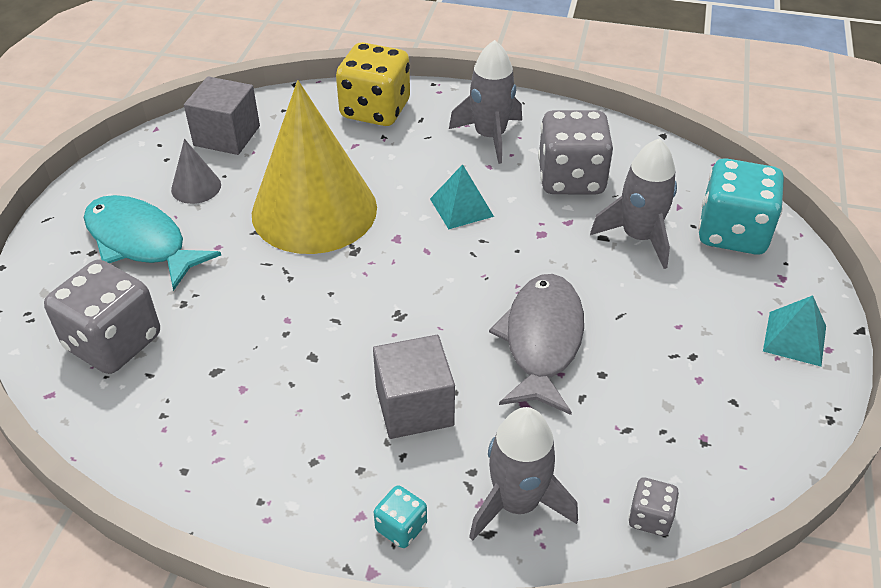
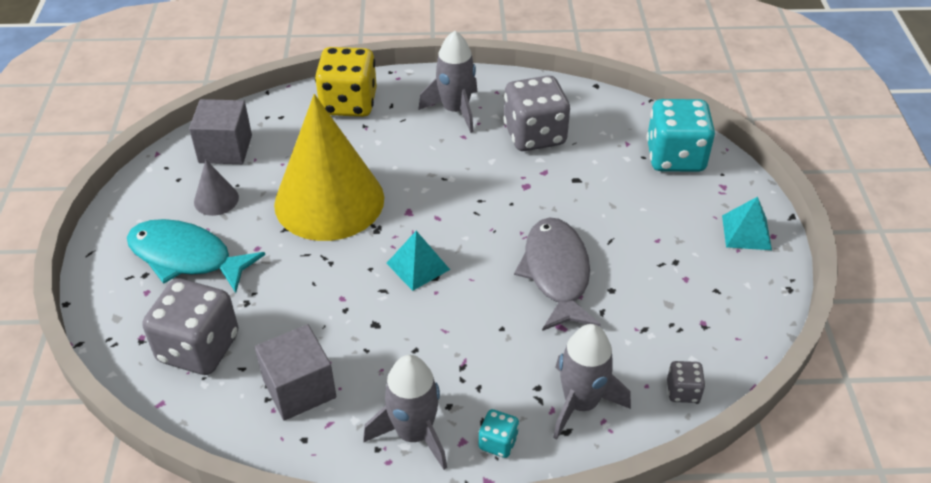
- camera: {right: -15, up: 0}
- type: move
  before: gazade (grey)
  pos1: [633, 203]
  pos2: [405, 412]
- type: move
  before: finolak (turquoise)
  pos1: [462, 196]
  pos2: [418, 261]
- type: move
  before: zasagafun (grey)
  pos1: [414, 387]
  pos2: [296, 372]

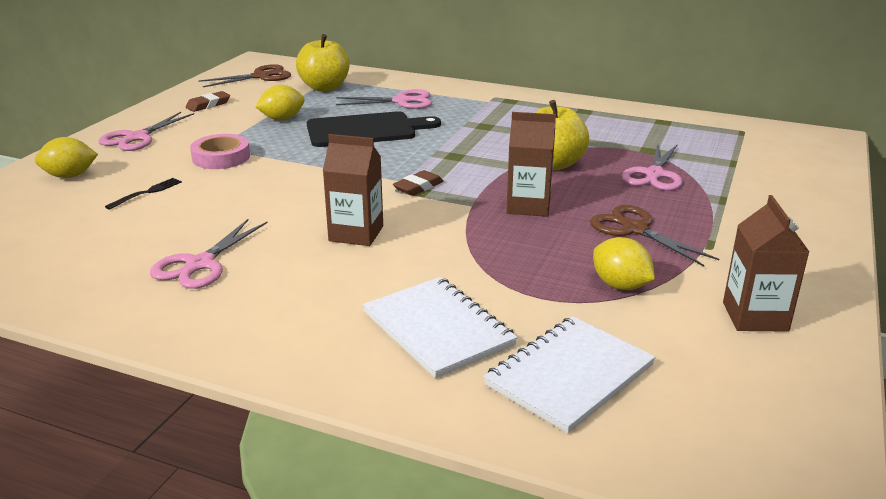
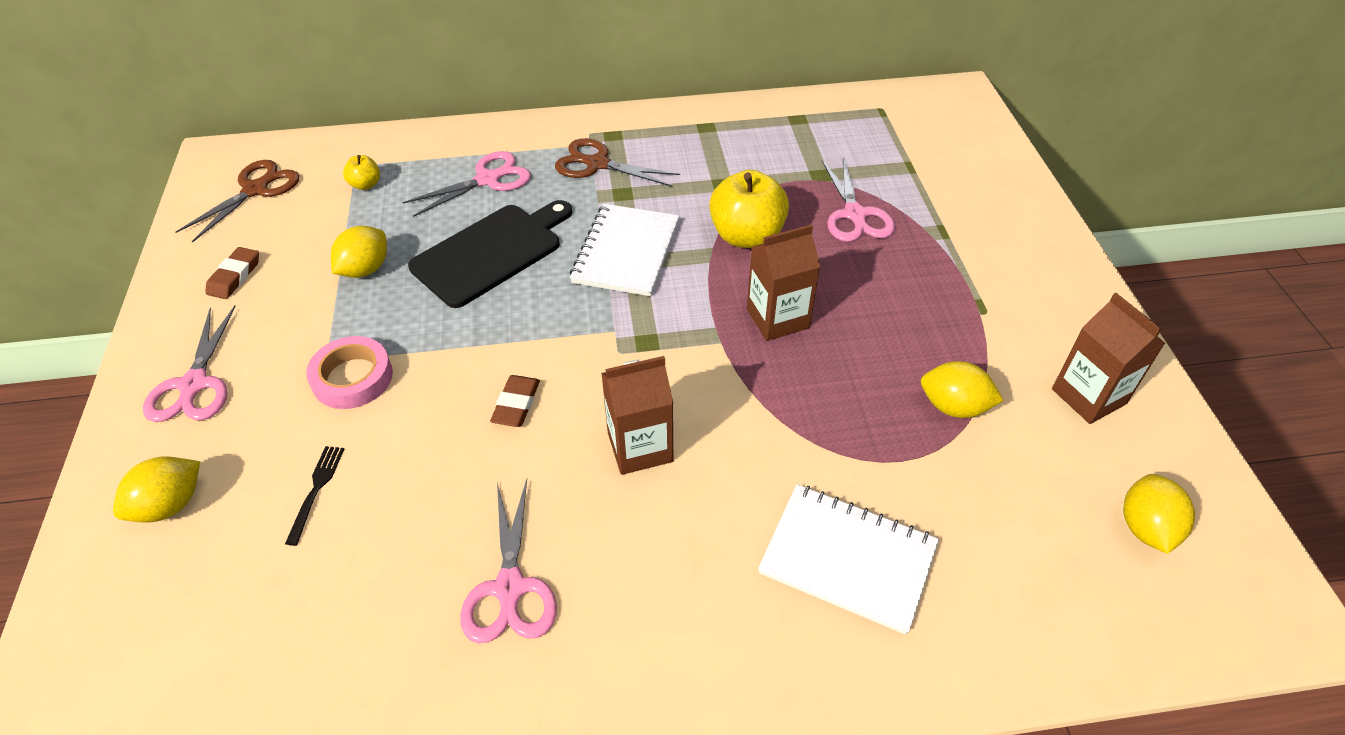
- camera: {right: -30, up: 20}
- type: resize
  before: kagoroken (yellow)
  pos1: [322, 63]
  pos2: [361, 172]
  scale: 0.48
- type: move
  before: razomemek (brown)
  pos1: [418, 183]
  pos2: [515, 401]
- type: move
  before: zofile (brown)
  pos1: [654, 236]
  pos2: [617, 162]
- type: move
  before: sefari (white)
  pos1: [570, 374]
  pos2: [624, 250]
- type: insert
  after: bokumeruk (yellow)
  pos2: [1159, 514]

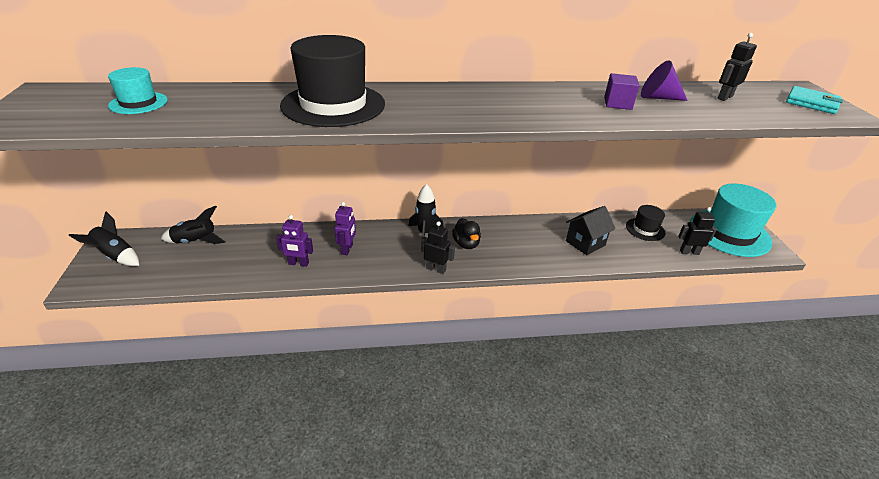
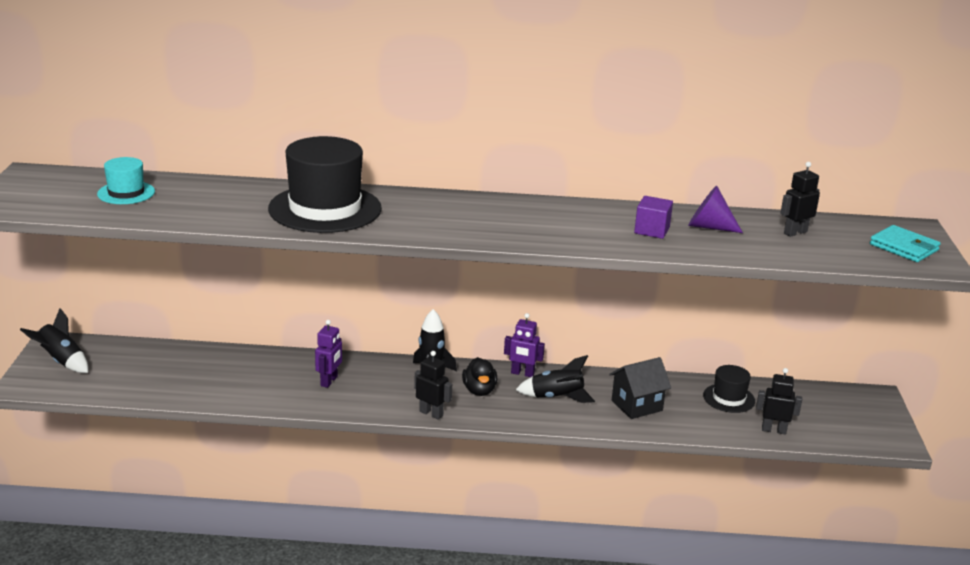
- camera: {right: 10, up: -10}
- type: delete
  before: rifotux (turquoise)
  pos1: [733, 220]
- type: move
  before: gazade (black)
  pos1: [193, 225]
  pos2: [555, 379]
- type: move
  before: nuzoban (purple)
  pos1: [294, 241]
  pos2: [524, 345]

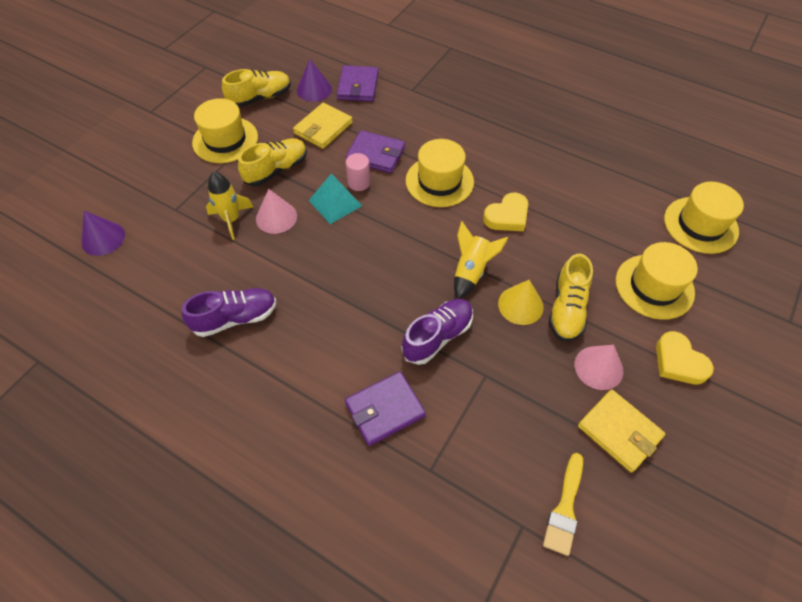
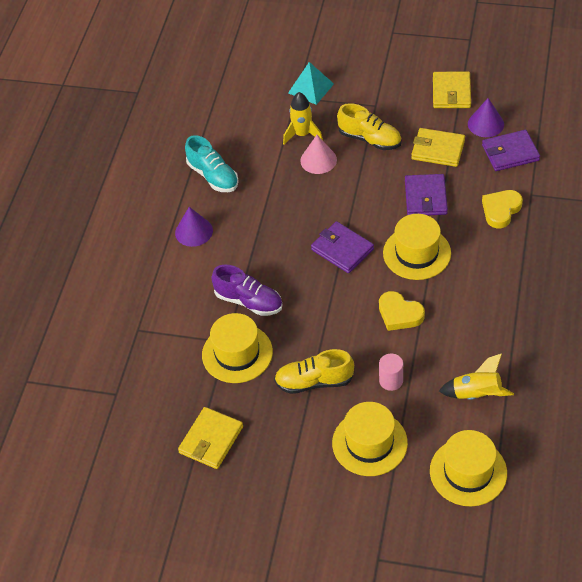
- camera: {right: 75, up: -5}
- type: replace
  before: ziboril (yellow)
  after: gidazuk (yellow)
  pos1: [256, 88]
  pos2: [452, 89]
- type: move
  before: rifotux (yellow)
  pos1: [225, 130]
  pos2: [237, 348]
- type: move
  before: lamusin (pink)
  pos1: [358, 172]
  pos2: [391, 372]
- type: move
  before: finolak (turquoise)
  pos1: [335, 199]
  pos2: [311, 83]
- type: move
  before: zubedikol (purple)
  pos1: [103, 233]
  pos2: [194, 227]
- type: move
  before: gazade (yellow)
  pos1: [481, 260]
  pos2: [476, 376]
- type: delete
  before: zubedikol (yellow)
  pos1: [521, 302]
- type: recolor
  before: ziboril (purple)
  after: ziboril (turquoise)
  pos1: [229, 312]
  pos2: [212, 163]
- type: move
  before: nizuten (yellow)
  pos1: [685, 357]
  pos2: [502, 209]
- type: delete
  before: zubedikol (pink)
  pos1: [599, 367]
- type: move
  before: gidazuk (purple)
  pos1: [385, 408]
  pos2: [342, 247]
- type: delete
  before: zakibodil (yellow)
  pos1: [563, 504]

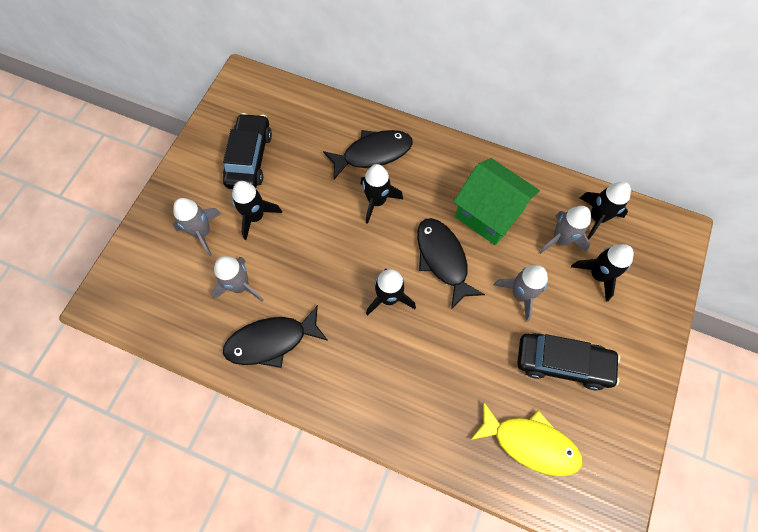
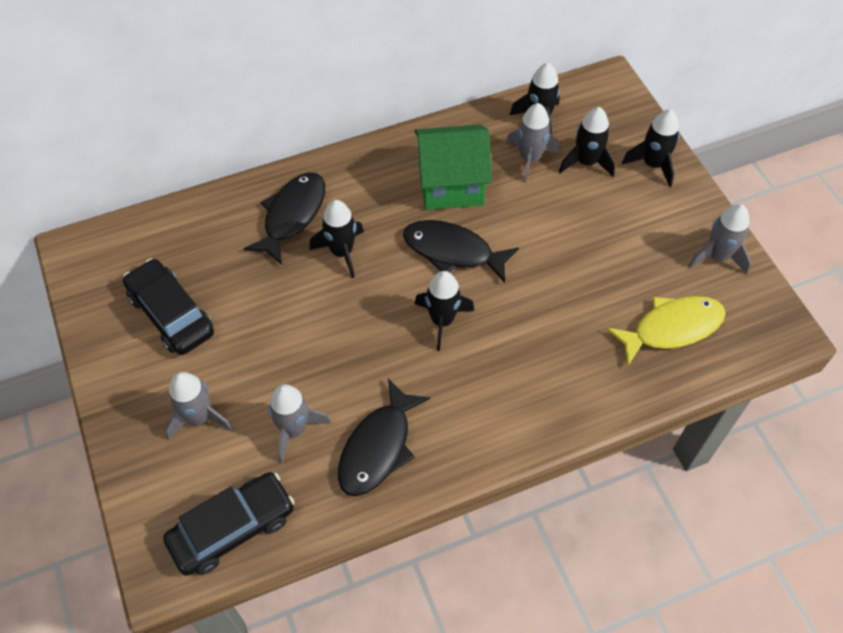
- camera: {right: -45, up: -10}
- type: move
  before: gazade (black)
  pos1: [257, 210]
  pos2: [650, 148]
- type: move
  before: gazade (grey)
  pos1: [521, 293]
  pos2: [720, 239]
- type: move
  before: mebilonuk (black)
  pos1: [568, 362]
  pos2: [229, 524]

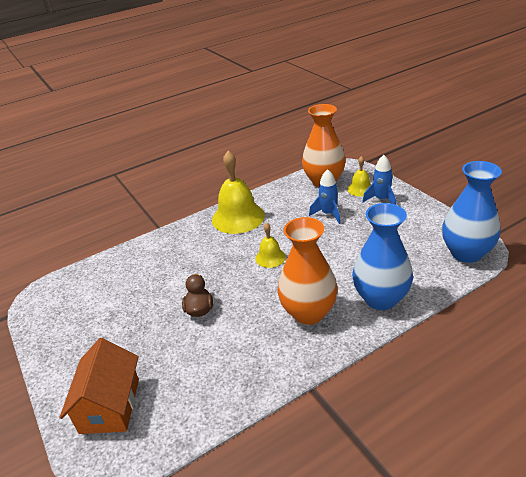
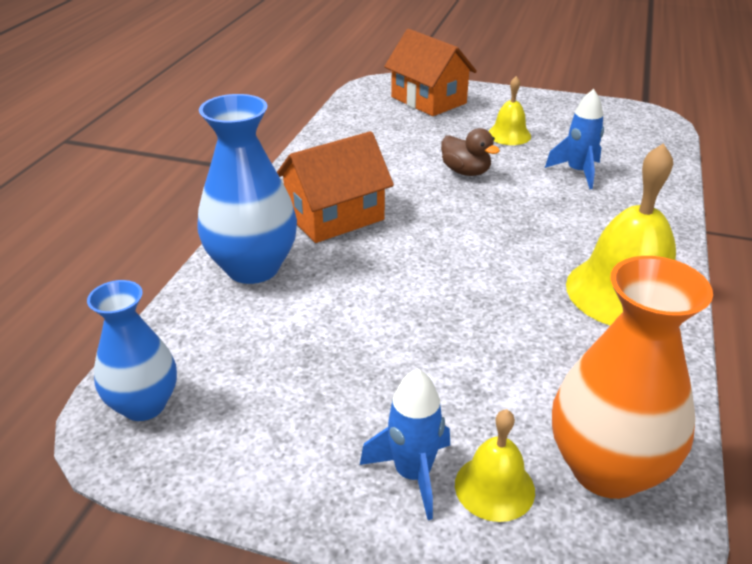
- camera: {right: 135, up: 0}
- type: resize
  before: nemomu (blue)
  pos1: [472, 212]
  pos2: [132, 350]
  scale: 0.65
- type: move
  before: gazade (blue)
  pos1: [325, 196]
  pos2: [574, 139]
- type: replace
  before: nemomu (orange)
  after: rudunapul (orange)
  pos1: [308, 271]
  pos2: [335, 187]
- type: move
  before: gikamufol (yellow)
  pos1: [270, 245]
  pos2: [510, 110]

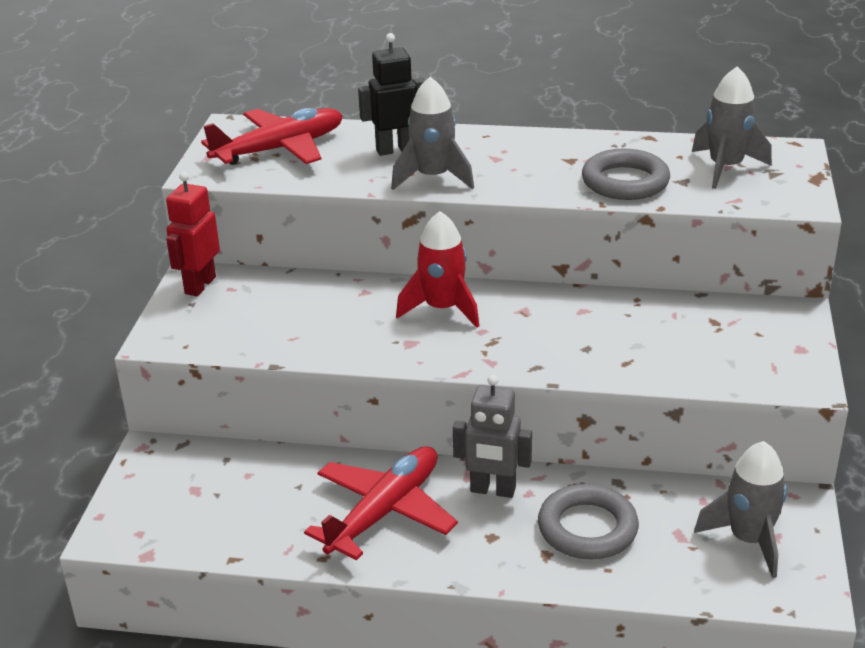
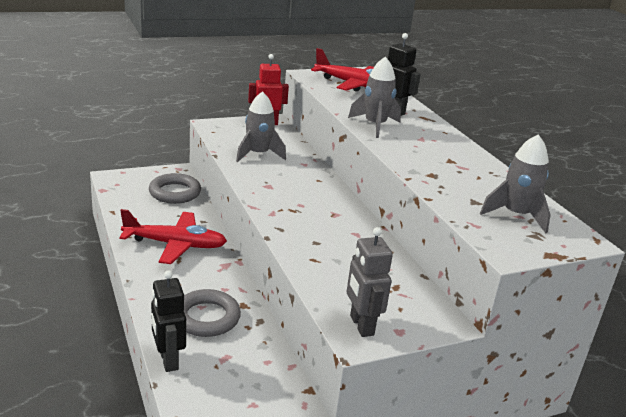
- camera: {right: 55, up: -5}
- type: move
  before: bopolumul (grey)
  pos1: [626, 174]
  pos2: [175, 188]
- type: delete
  before: gazade (red)
  pos1: [437, 269]
- type: move
  before: nuzoban (grey)
  pos1: [492, 436]
  pos2: [370, 282]
- type: move
  before: gazade (grey)
  pos1: [740, 509]
  pos2: [261, 126]
- type: insert
  after: nuzoban (black)
  pos2: [168, 321]

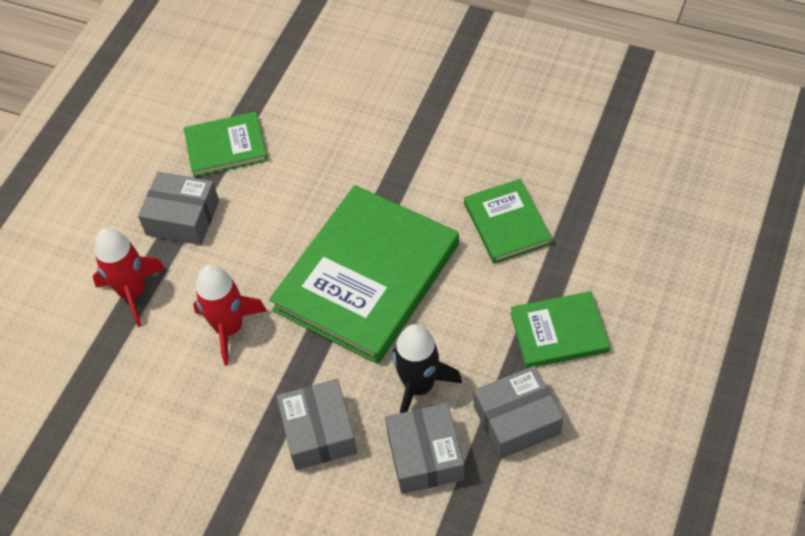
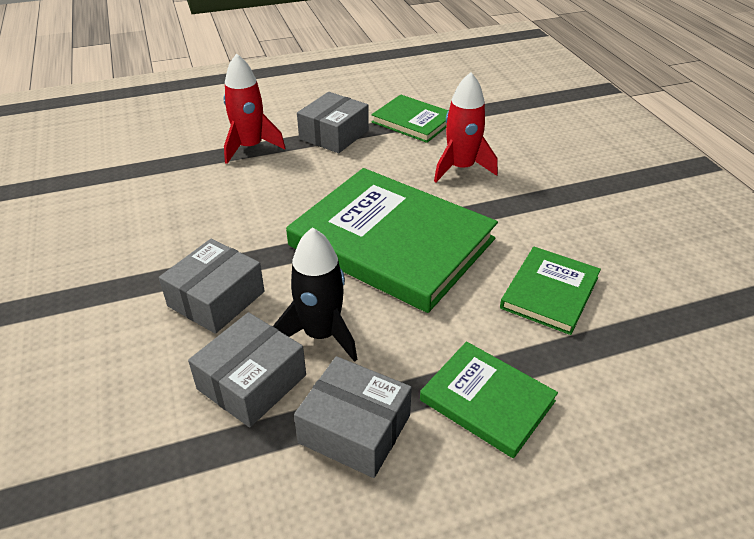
- camera: {right: 45, up: -15}
- type: rotate
  before: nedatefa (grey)
  pos1: [178, 208]
  pos2: [333, 122]
  turn: 60
- type: rotate
  before: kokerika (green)
  pos1: [364, 274]
  pos2: [392, 240]
  turn: 45
- type: move
  before: gazade (red)
  pos1: [230, 315]
  pos2: [466, 127]

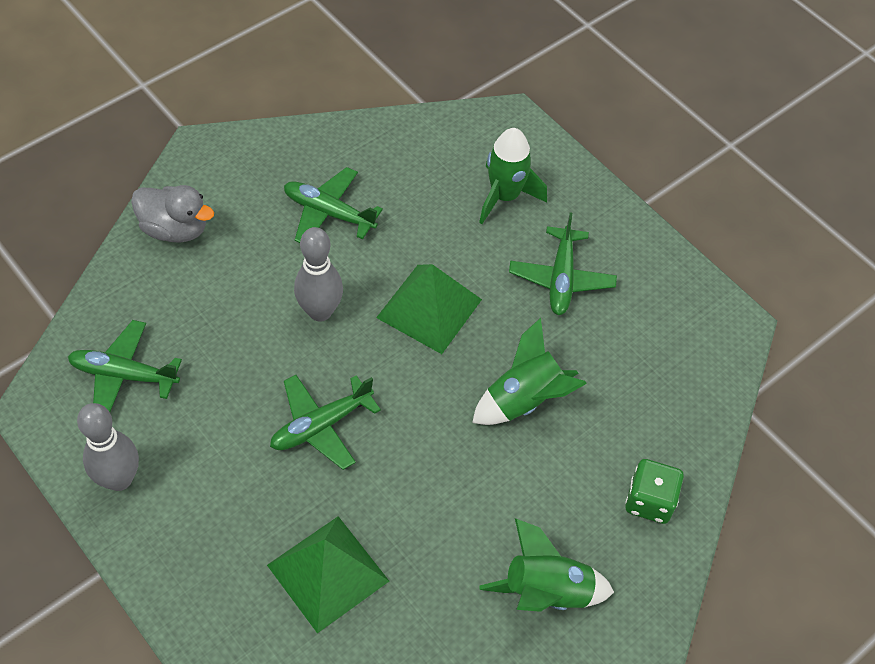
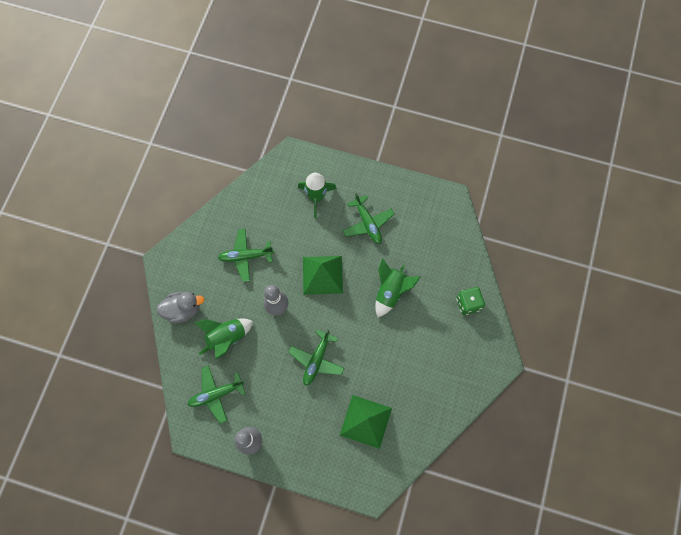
- camera: {right: -30, up: 15}
- type: move
  before: gazade (green)
  pos1: [547, 565]
  pos2: [224, 339]

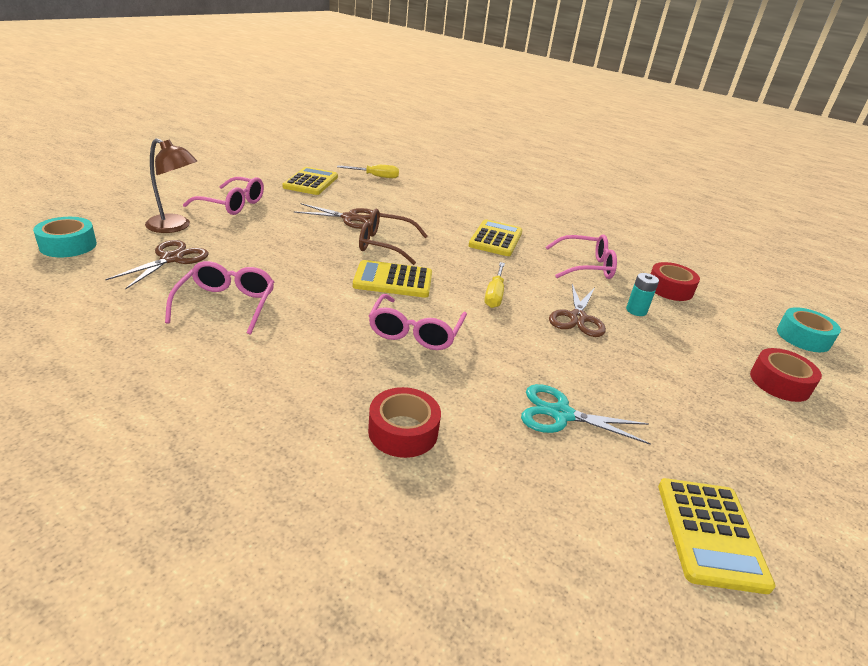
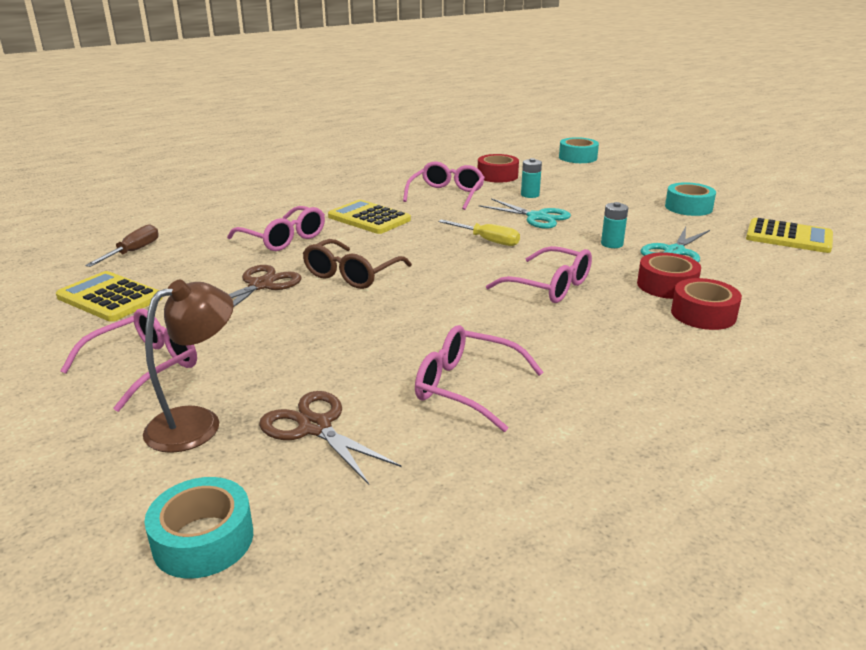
- camera: {right: -65, up: -5}
- type: recolor
  before: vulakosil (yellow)
  after: vulakosil (brown)
  pos1: [368, 171]
  pos2: [121, 245]
- type: delete
  before: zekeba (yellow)
  pos1: [392, 279]
- type: recolor
  before: zofile (brown)
  after: zofile (turquoise)
  pos1: [577, 310]
  pos2: [525, 213]
- type: move
  before: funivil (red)
  pos1: [786, 375]
  pos2: [669, 275]
- type: insert
  after: funivil (turquoise)
  pos2: [690, 199]
- type: insert
  after: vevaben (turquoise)
  pos2: [614, 225]
- type: insert
  after: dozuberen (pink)
  pos2: [276, 228]

